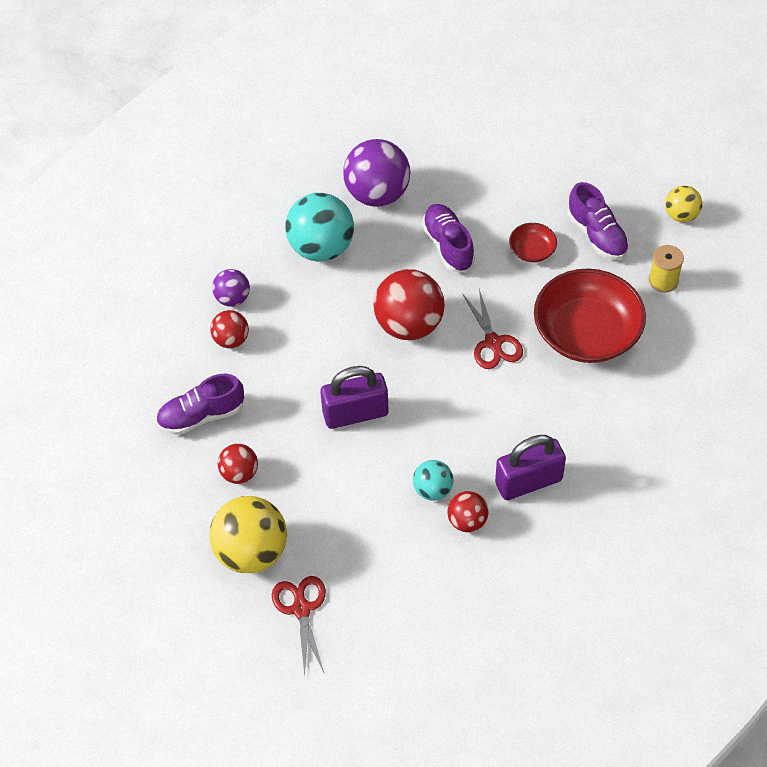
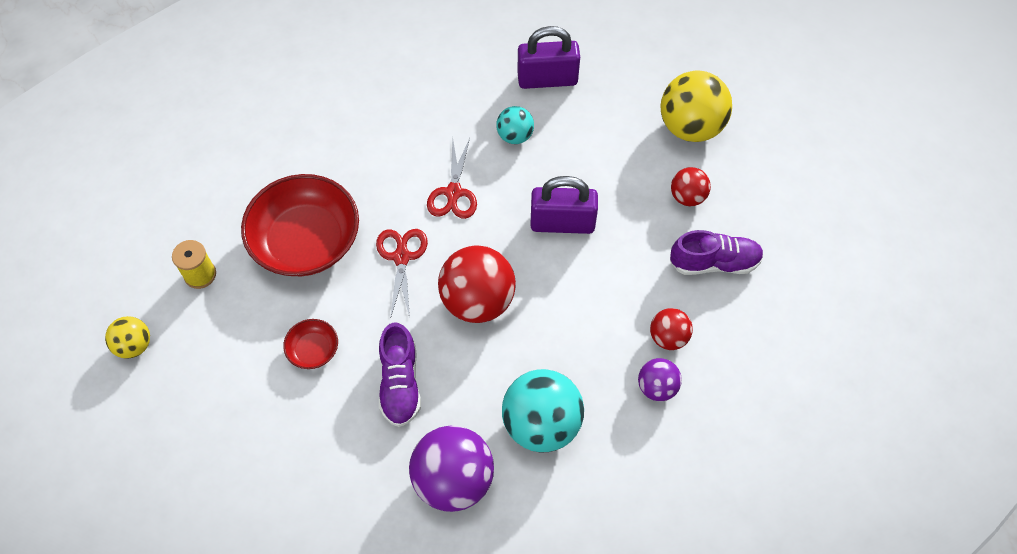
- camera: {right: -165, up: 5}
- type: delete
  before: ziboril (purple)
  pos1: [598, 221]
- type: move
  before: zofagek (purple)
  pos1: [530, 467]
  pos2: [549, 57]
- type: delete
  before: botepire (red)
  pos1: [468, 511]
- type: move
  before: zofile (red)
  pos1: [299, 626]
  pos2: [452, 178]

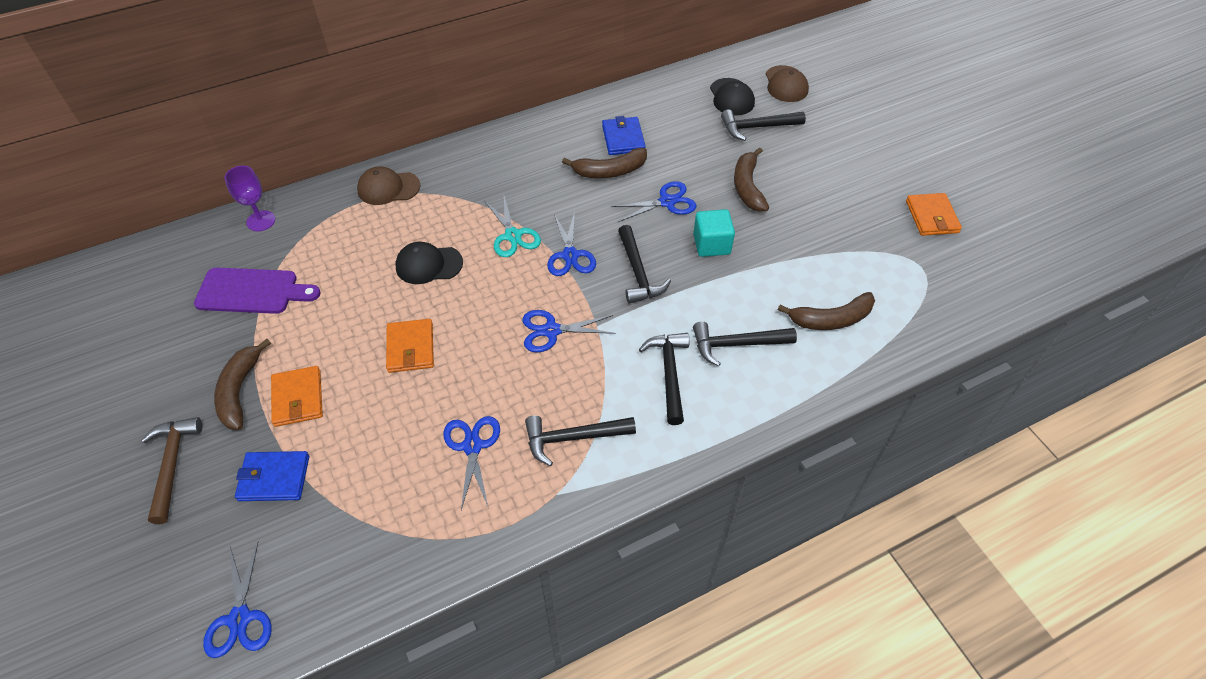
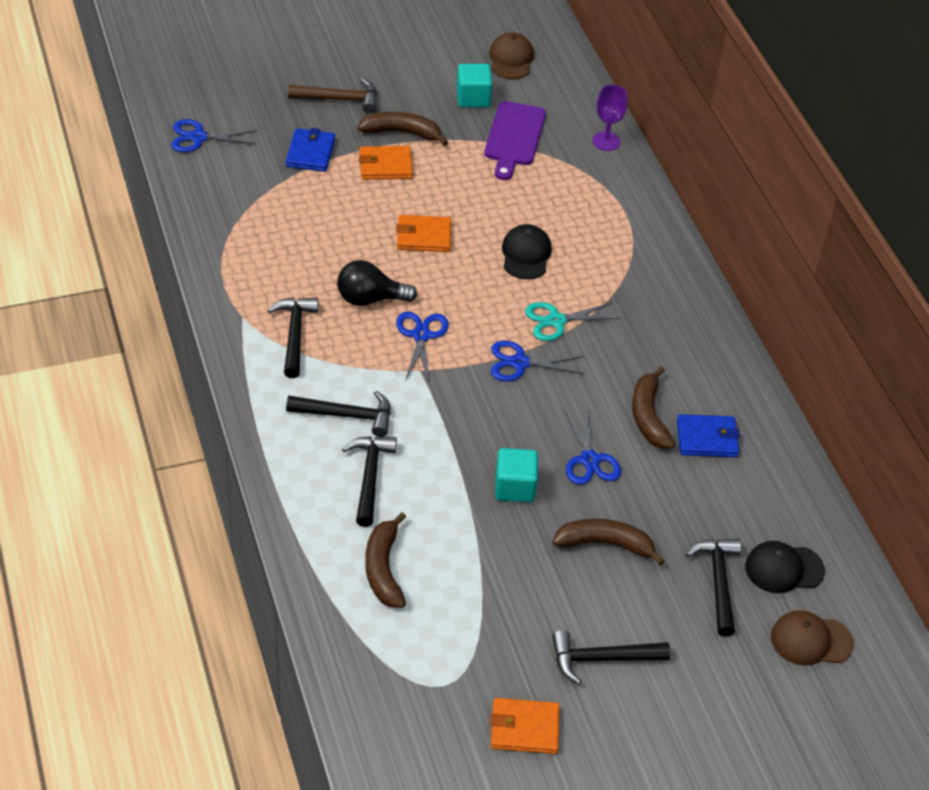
- camera: {right: 95, up: -5}
- type: move
  before: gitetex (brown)
  pos1: [388, 185]
  pos2: [511, 55]
- type: move
  before: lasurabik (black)
  pos1: [644, 264]
  pos2: [611, 657]
- type: delete
  before: zofile (blue)
  pos1: [471, 463]
- type: insert
  after: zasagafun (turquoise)
  pos2: [474, 85]
- type: insert
  after: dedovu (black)
  pos2: [377, 283]

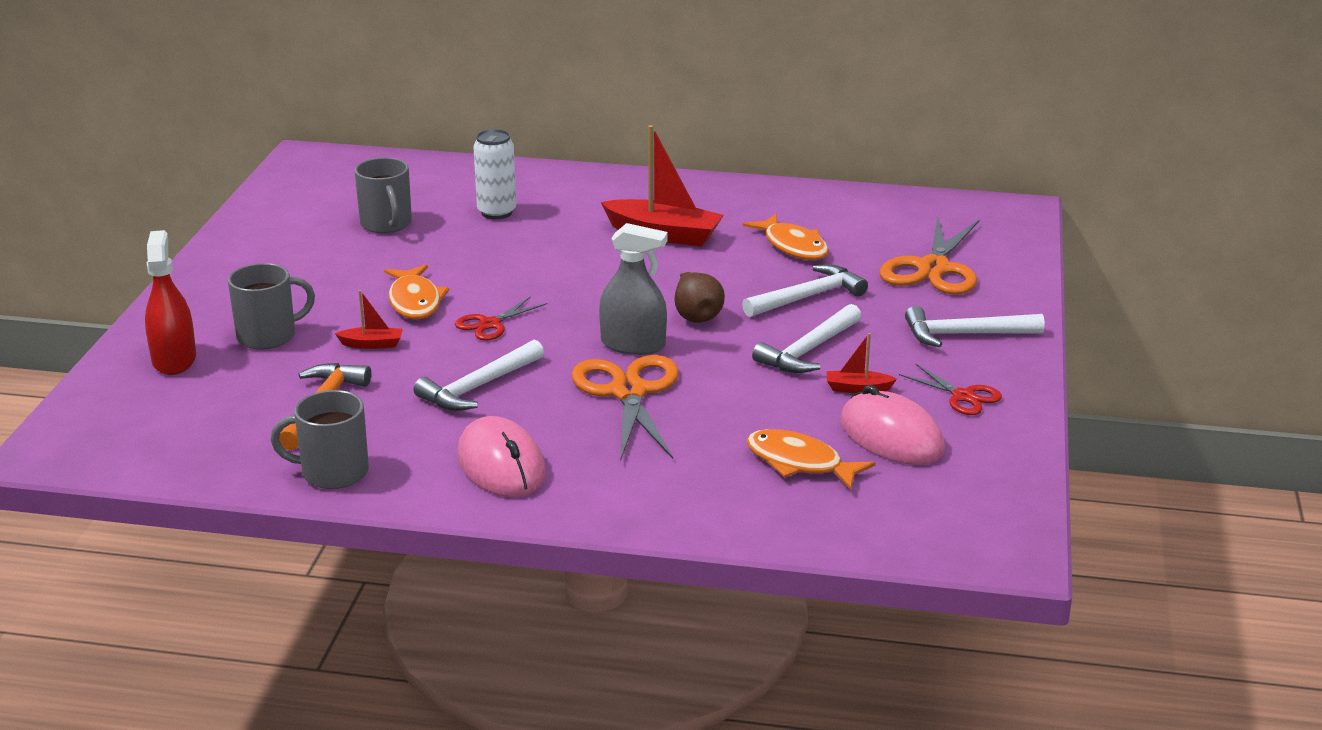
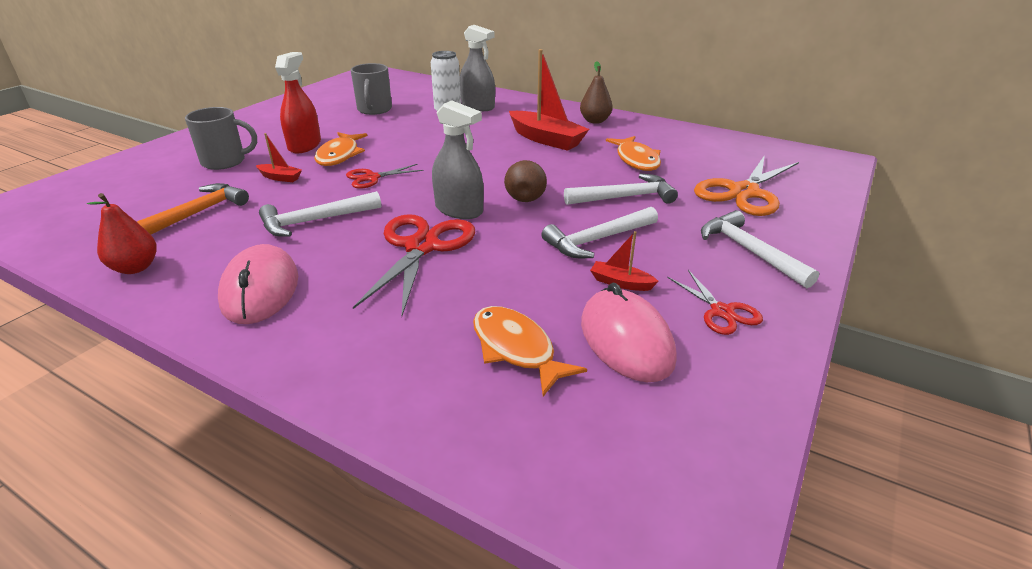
- camera: {right: 20, up: 5}
- type: move
  before: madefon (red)
  pos1: [170, 302]
  pos2: [298, 102]
- type: rotate
  before: lasurabik (white)
  pos1: [975, 326]
  pos2: [760, 249]
  turn: 45
- type: recolor
  before: zofile (orange)
  after: zofile (red)
  pos1: [625, 408]
  pos2: [414, 265]
- type: replace
  before: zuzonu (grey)
  after: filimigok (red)
  pos1: [320, 439]
  pos2: [122, 233]
- type: insert
  after: madefon (grey)
  pos2: [477, 68]
- type: insert
  after: filimigok (brown)
  pos2: [596, 92]

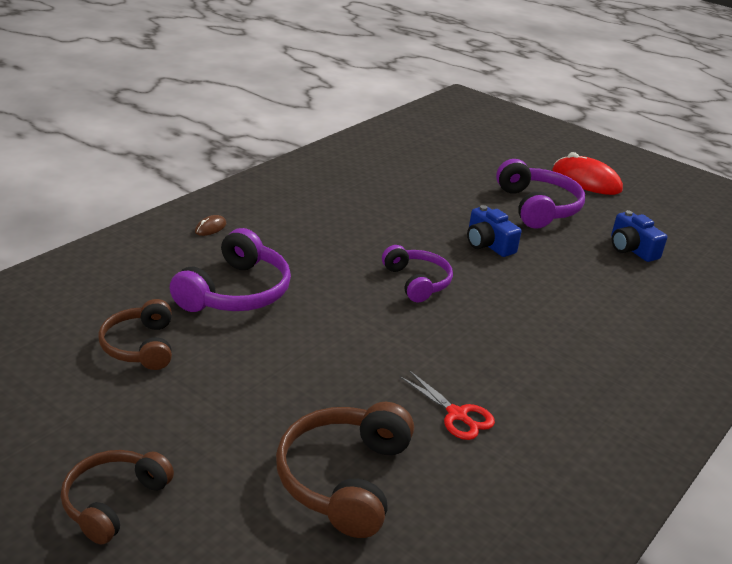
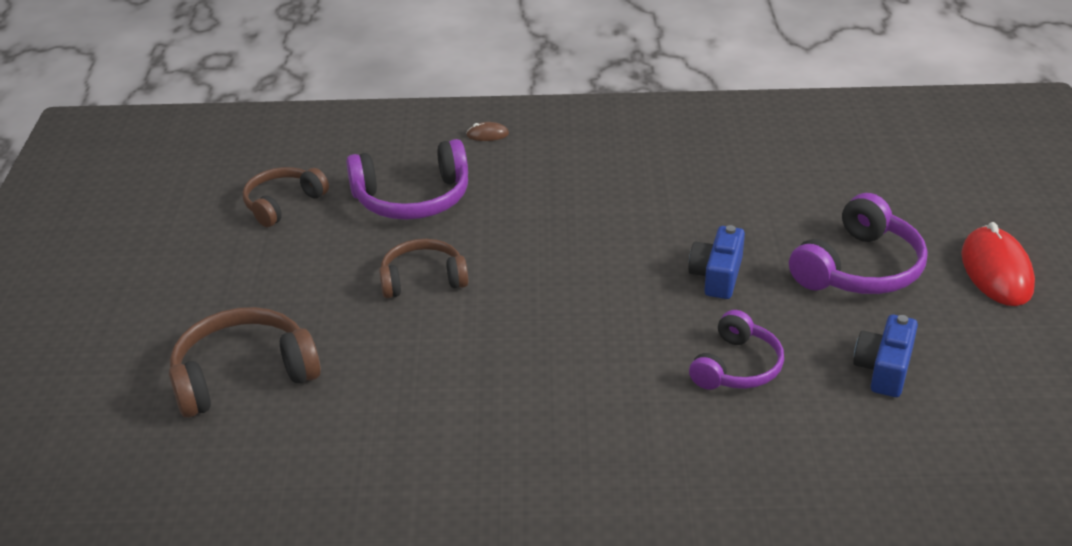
- camera: {right: 55, up: 5}
- type: move
  before: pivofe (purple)
  pos1: [417, 273]
  pos2: [736, 350]
- type: delete
  before: zofile (red)
  pos1: [447, 405]
- type: move
  before: pivofe (brown)
  pos1: [117, 497]
  pos2: [423, 268]

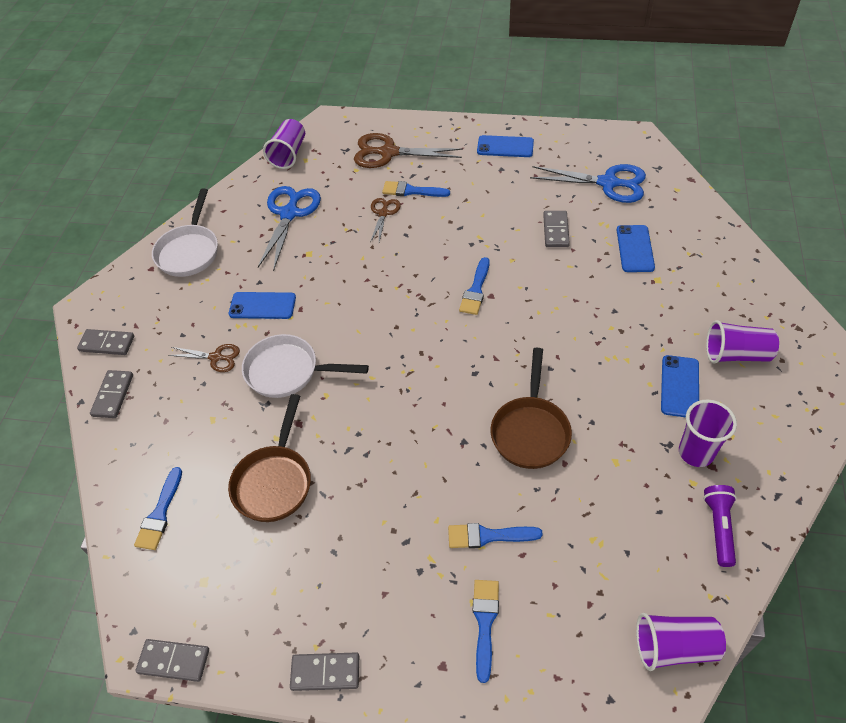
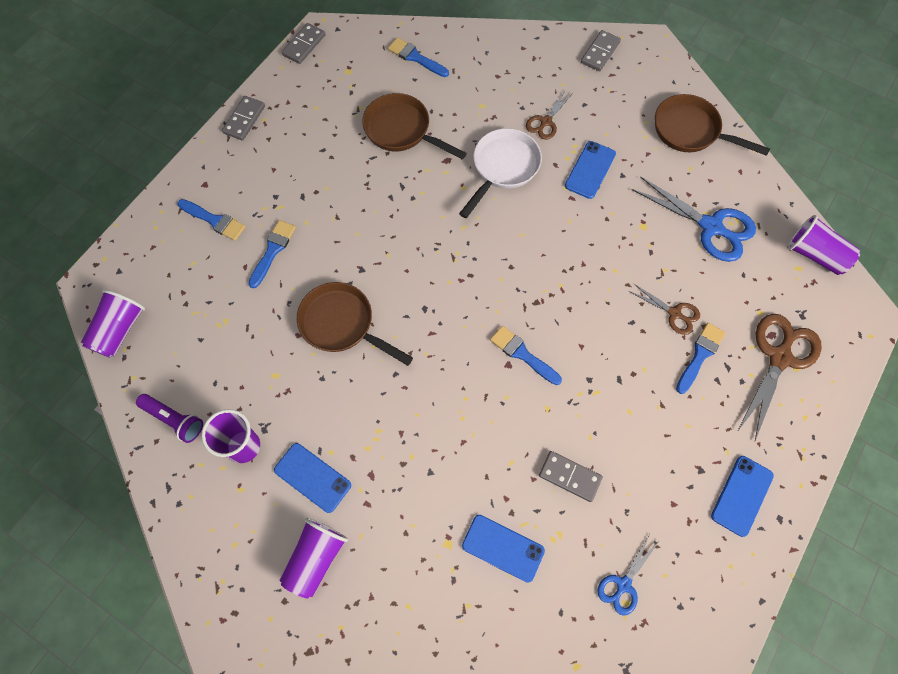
- camera: {right: 110, up: 15}
- type: resize
  before: zofile (blue)
  pos1: [588, 183]
  pos2: [627, 575]
  scale: 0.55
- type: recolor
  before: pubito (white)
  after: pubito (brown)
  pos1: [185, 233]
  pos2: [712, 125]
- type: delete
  before: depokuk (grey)
  pos1: [111, 394]

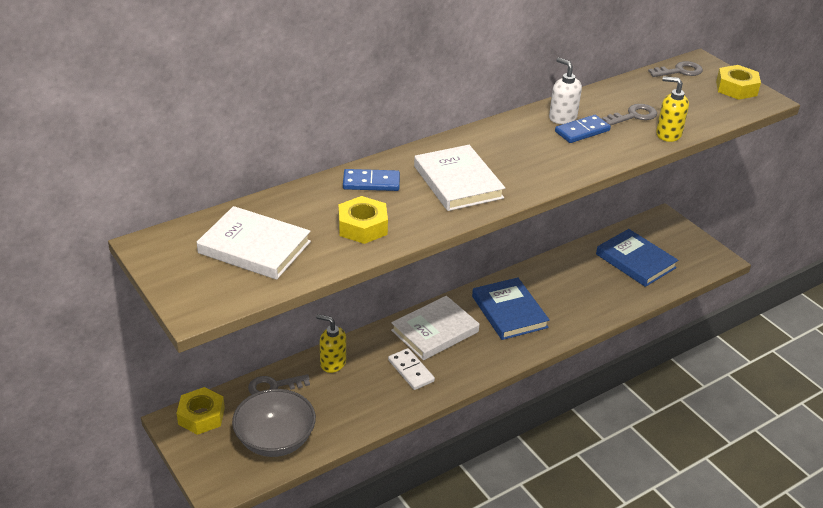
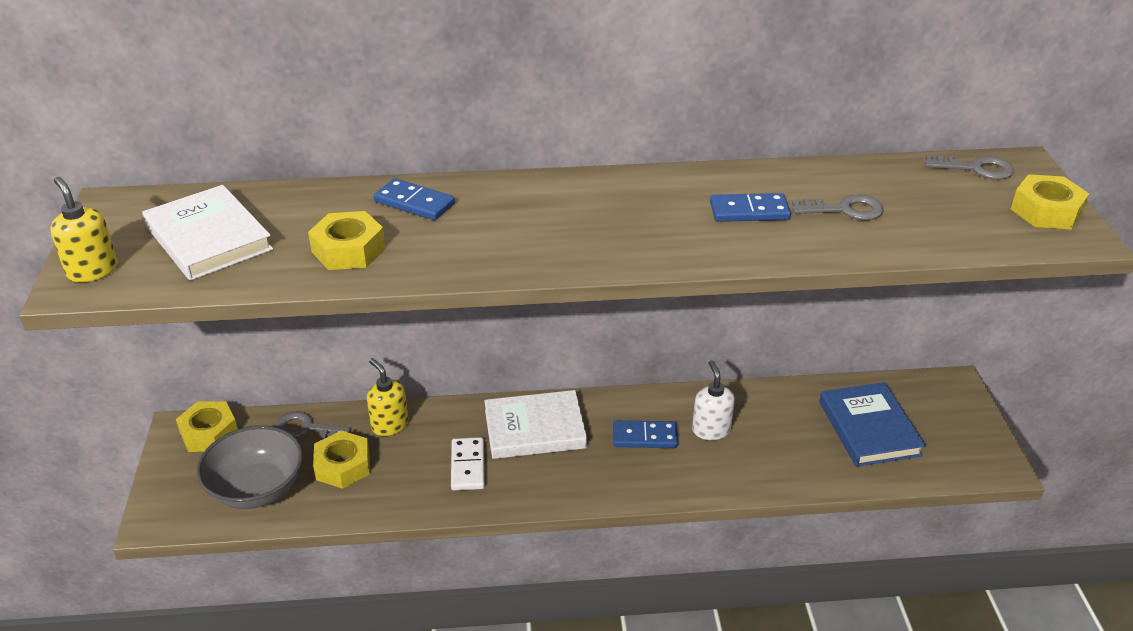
- camera: {right: 30, up: 0}
- type: move
  before: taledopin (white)
  pos1: [565, 91]
  pos2: [713, 400]
- type: move
  before: taledopin (yellow)
  pos1: [672, 109]
  pos2: [84, 229]
- type: delete
  before: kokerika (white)
  pos1: [459, 178]
- type: replace
  before: kokerika (blue)
  after: depokuk (blue)
  pos1: [511, 309]
  pos2: [645, 434]
- type: insert
  after: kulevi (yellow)
  pos2: [341, 460]

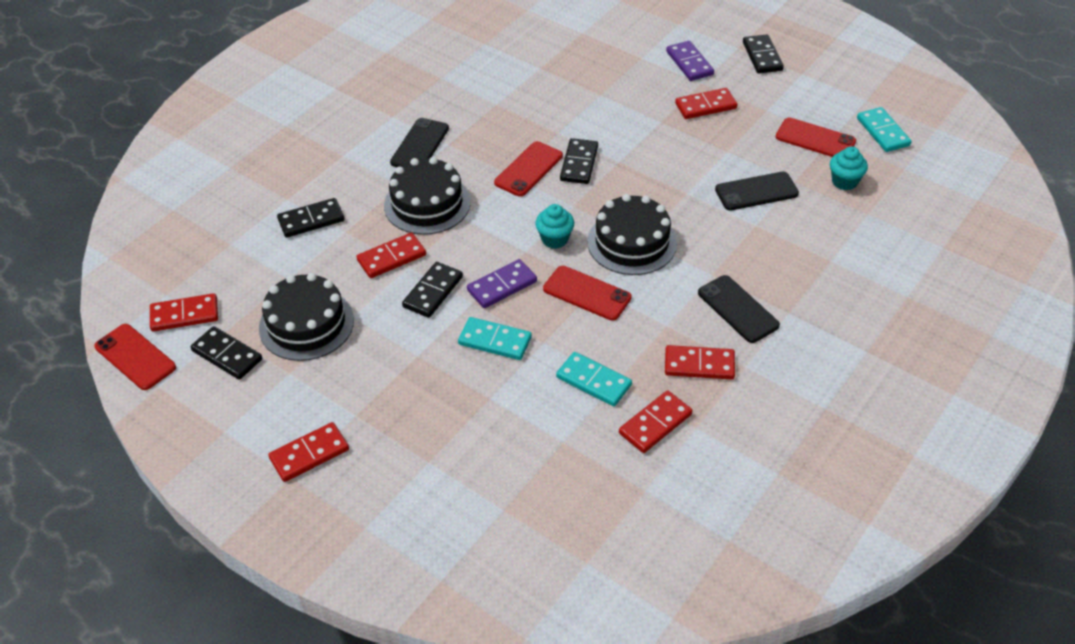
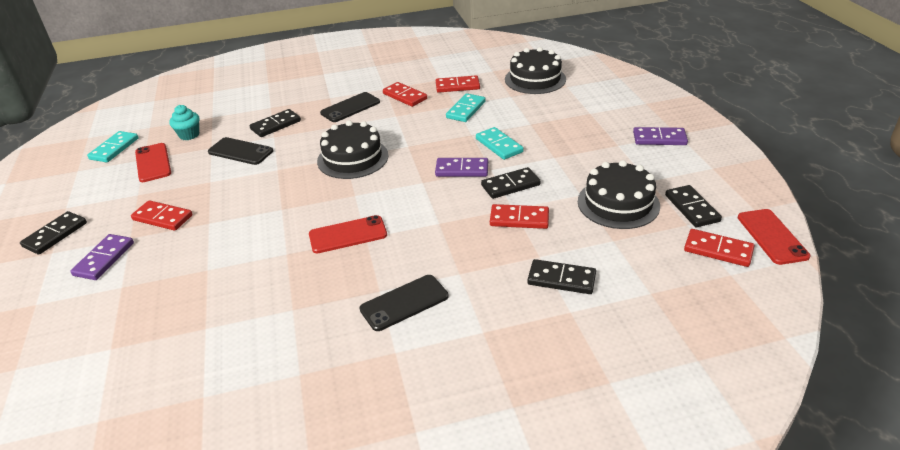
- camera: {right: -140, up: -10}
- type: move
  before: depokuk (black)
  pos1: [579, 161]
  pos2: [275, 123]
- type: move
  before: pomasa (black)
  pos1: [427, 196]
  pos2: [535, 70]
- type: delete
  before: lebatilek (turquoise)
  pos1: [554, 226]
- type: delete
  before: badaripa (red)
  pos1: [587, 293]
- type: rotate
  before: badaripa (black)
  pos1: [739, 309]
  pos2: [350, 107]
  turn: 45
- type: rotate
  before: depokuk (turquoise)
  pos1: [594, 379]
  pos2: [466, 107]
  turn: 45
- type: recolor
  before: depokuk (red)
  after: depokuk (purple)
  pos1: [308, 452]
  pos2: [660, 136]

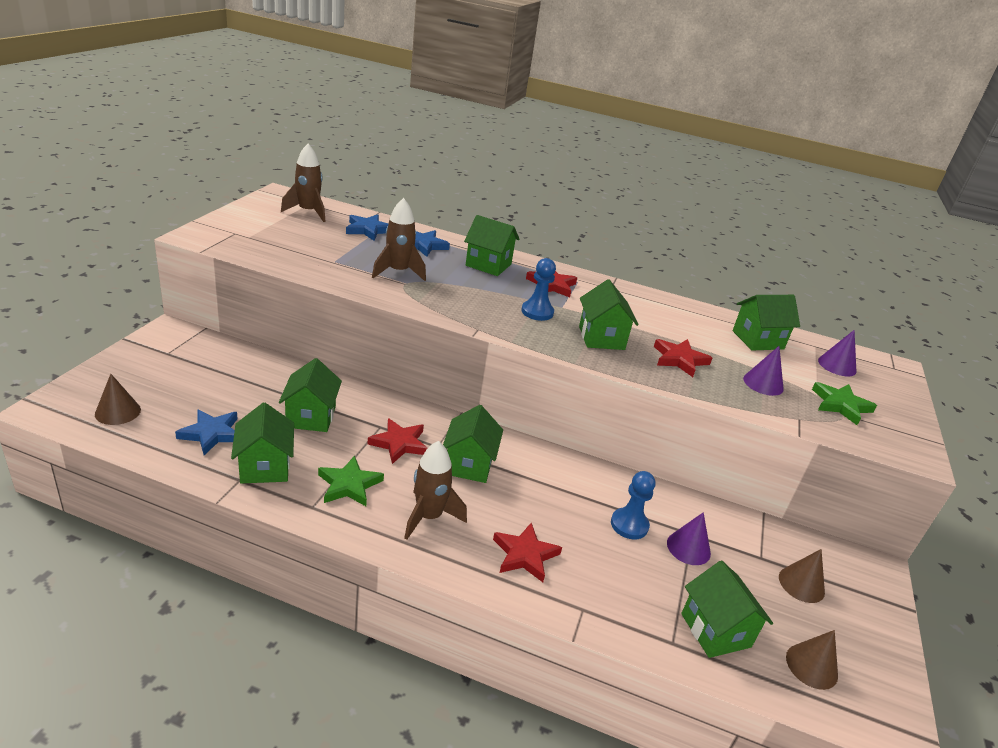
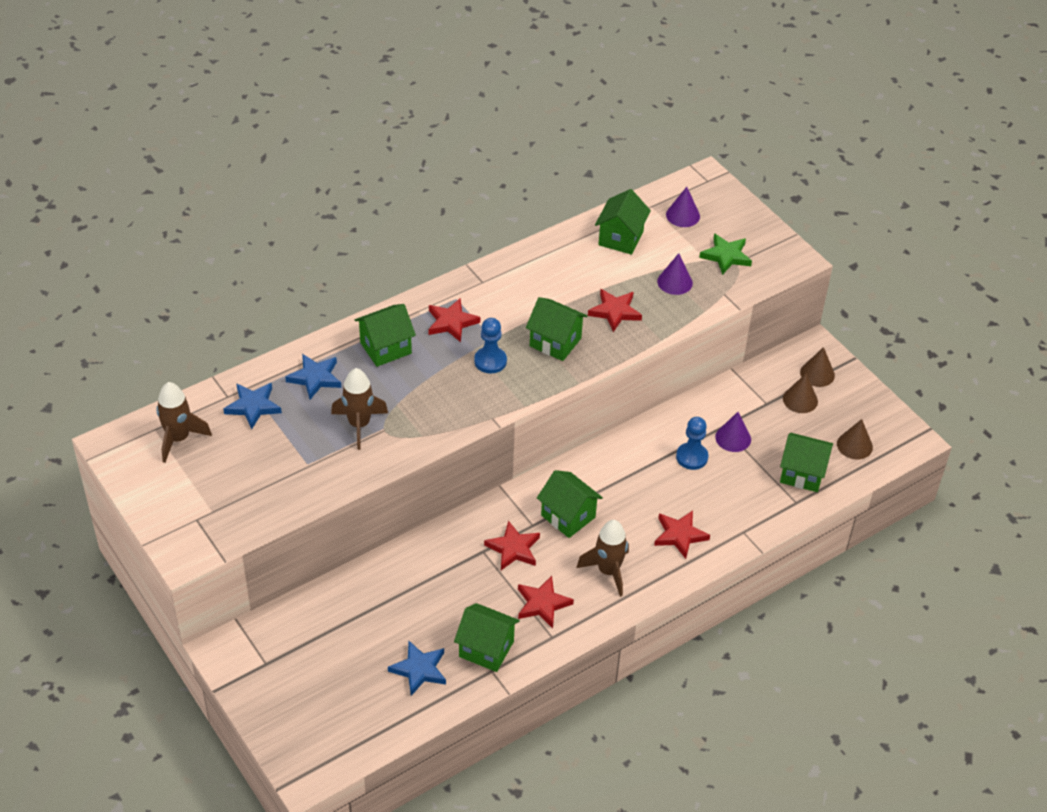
- camera: {right: -50, up: 15}
- type: delete
  before: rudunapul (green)
  pos1: [310, 395]
- type: move
  before: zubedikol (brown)
  pos1: [118, 399]
  pos2: [817, 367]
- type: recolor
  before: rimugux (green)
  after: rimugux (red)
  pos1: [351, 481]
  pos2: [546, 602]

